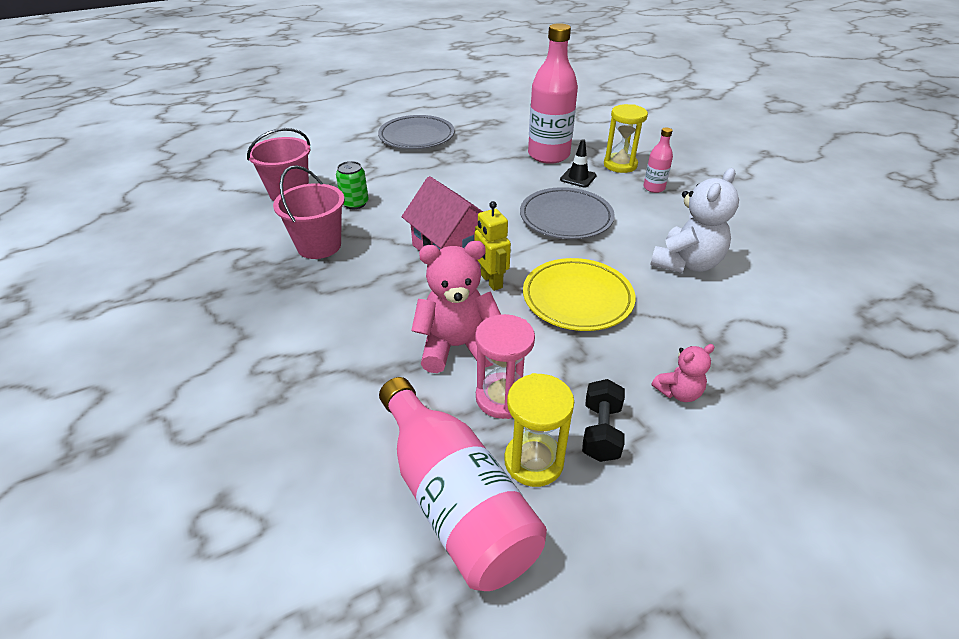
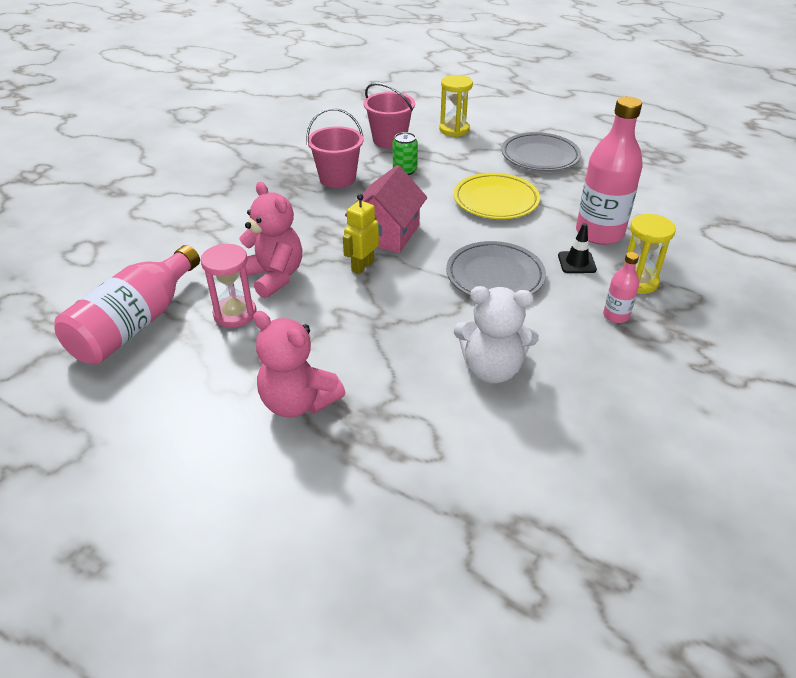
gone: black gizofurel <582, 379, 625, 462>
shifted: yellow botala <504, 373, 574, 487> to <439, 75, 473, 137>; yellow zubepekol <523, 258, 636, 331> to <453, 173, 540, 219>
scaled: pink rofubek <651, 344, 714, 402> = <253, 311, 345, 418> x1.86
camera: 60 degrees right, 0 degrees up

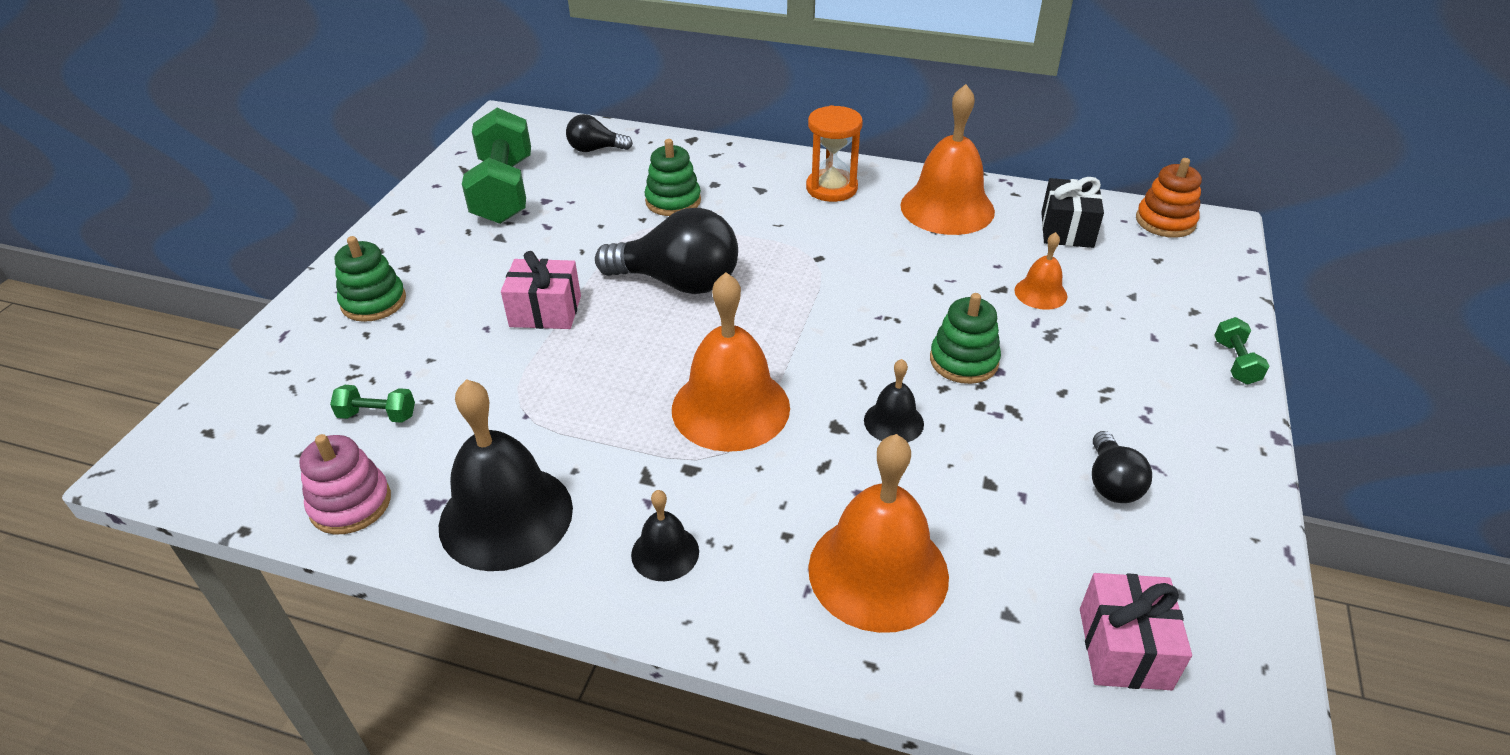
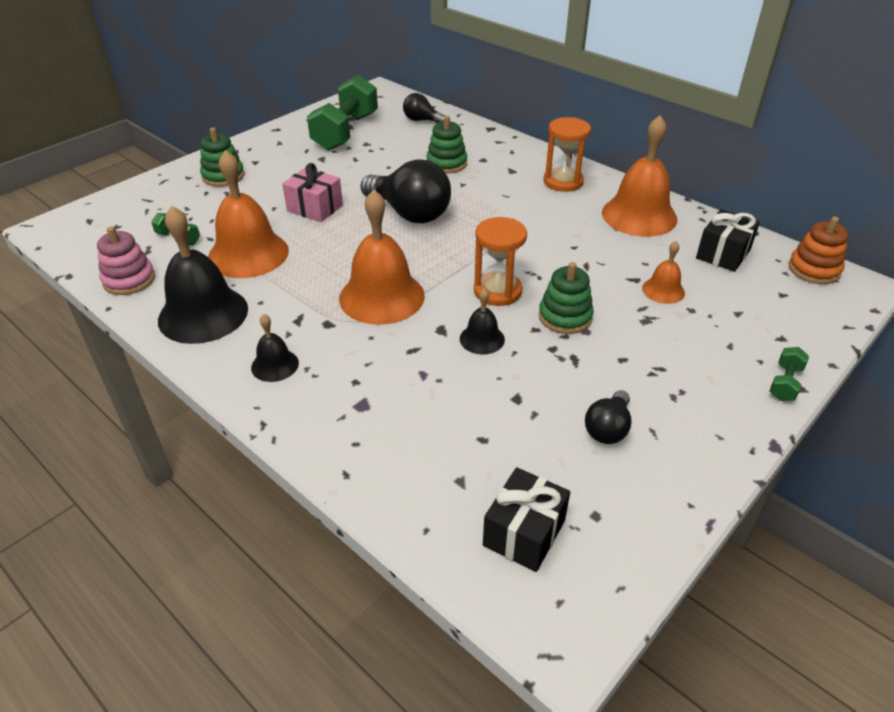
new: orange botala <474, 217, 527, 306>
shifted: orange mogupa <808, 434, 949, 633> to <208, 150, 289, 278>
repainted: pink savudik <1080, 573, 1192, 690> to black savudik <483, 467, 570, 572>
camera: 25 degrees right, 0 degrees up

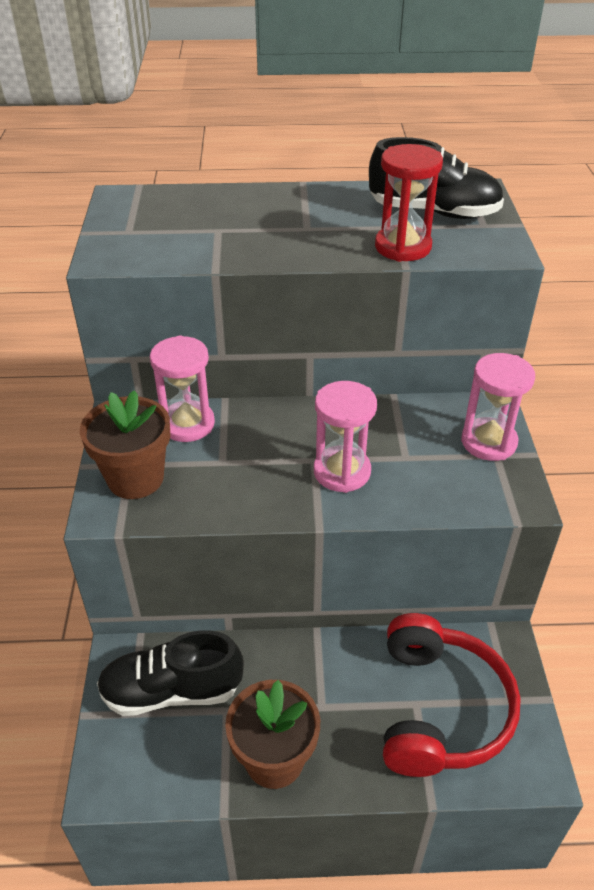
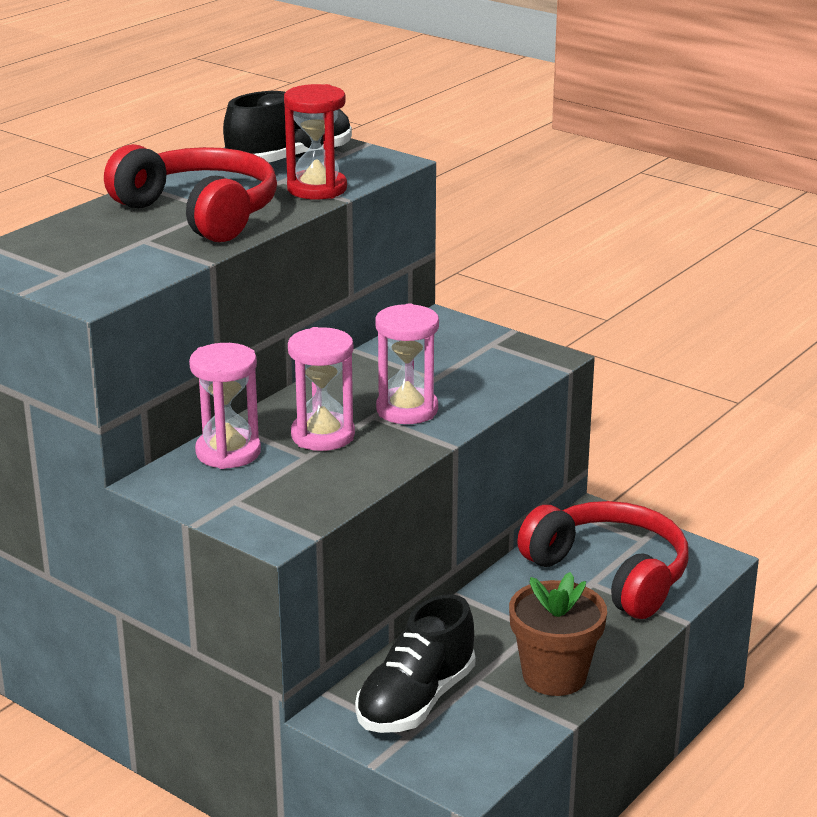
gone: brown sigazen <80, 390, 170, 499>
new: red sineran <104, 144, 277, 242>
shifted: pink botala <461, 353, 535, 461> to <288, 327, 355, 451>
camera: 50 degrees left, 15 degrees down

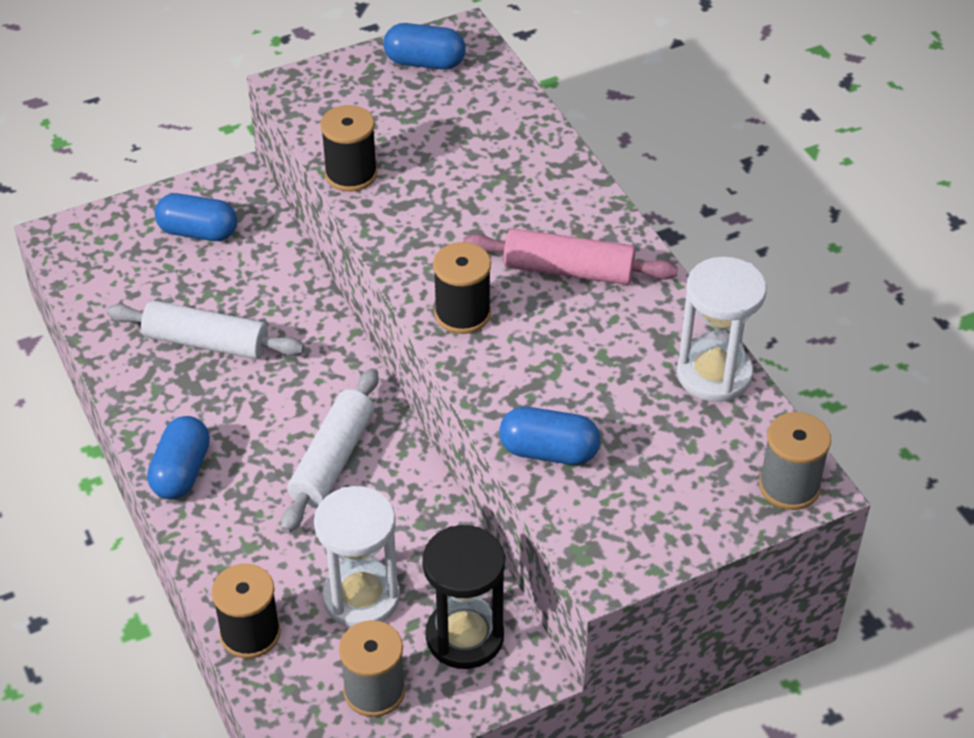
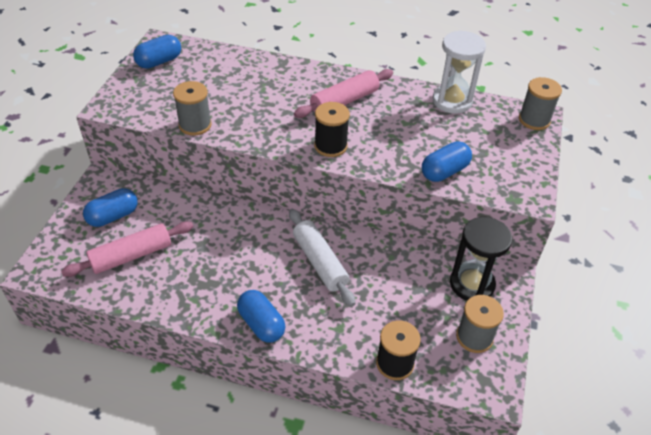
gone: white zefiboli <106, 300, 304, 359>; white botala <314, 486, 400, 628>
new: pink zefiboli <61, 221, 193, 277>
repainted: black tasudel <320, 105, 378, 192> to grey tasudel <173, 81, 212, 136>
camera: 50 degrees left, 0 degrees up

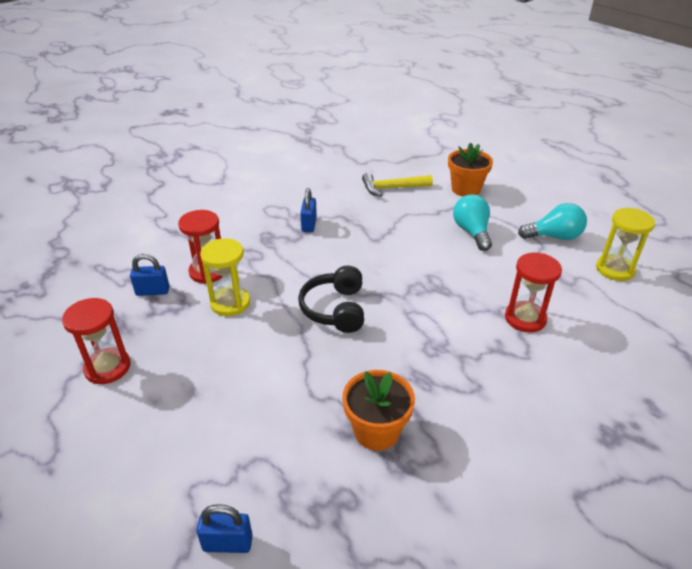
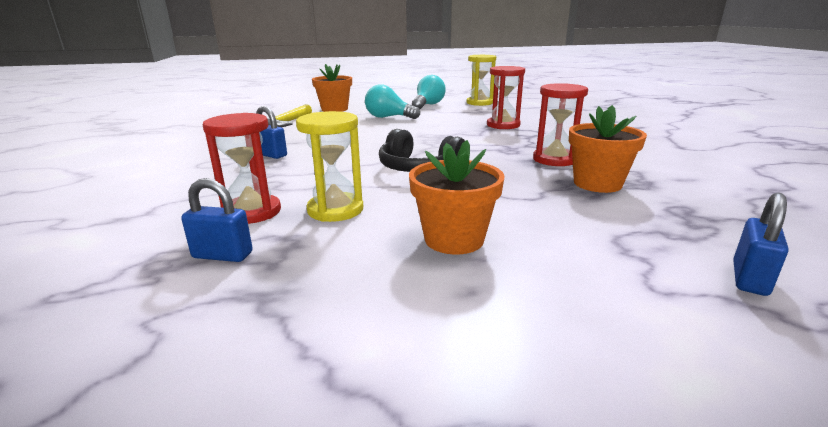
new: orange sigazen <409, 140, 505, 254>
shifted: red botala <62, 298, 131, 384> to <533, 83, 588, 166>
rotated: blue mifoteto <130, 254, 169, 296> = <181, 178, 253, 262> 75 degrees clockwise
camera: 60 degrees left, 15 degrees down

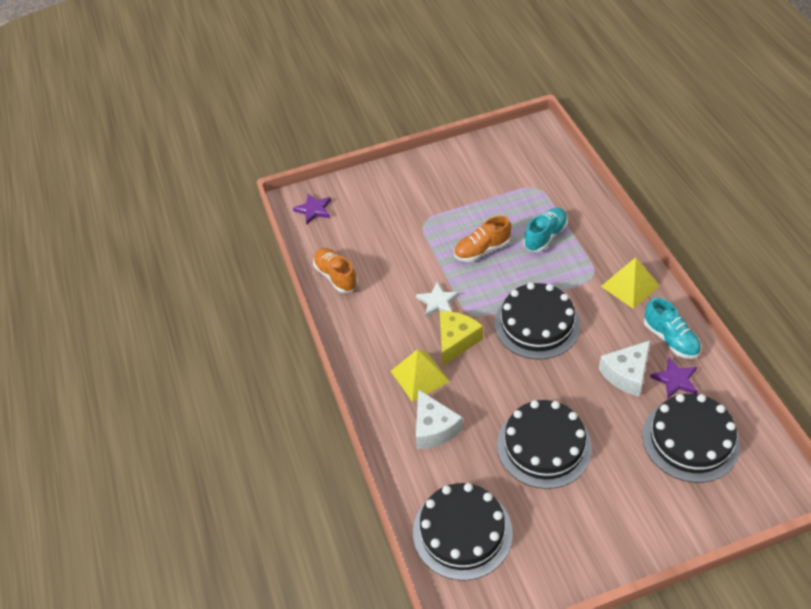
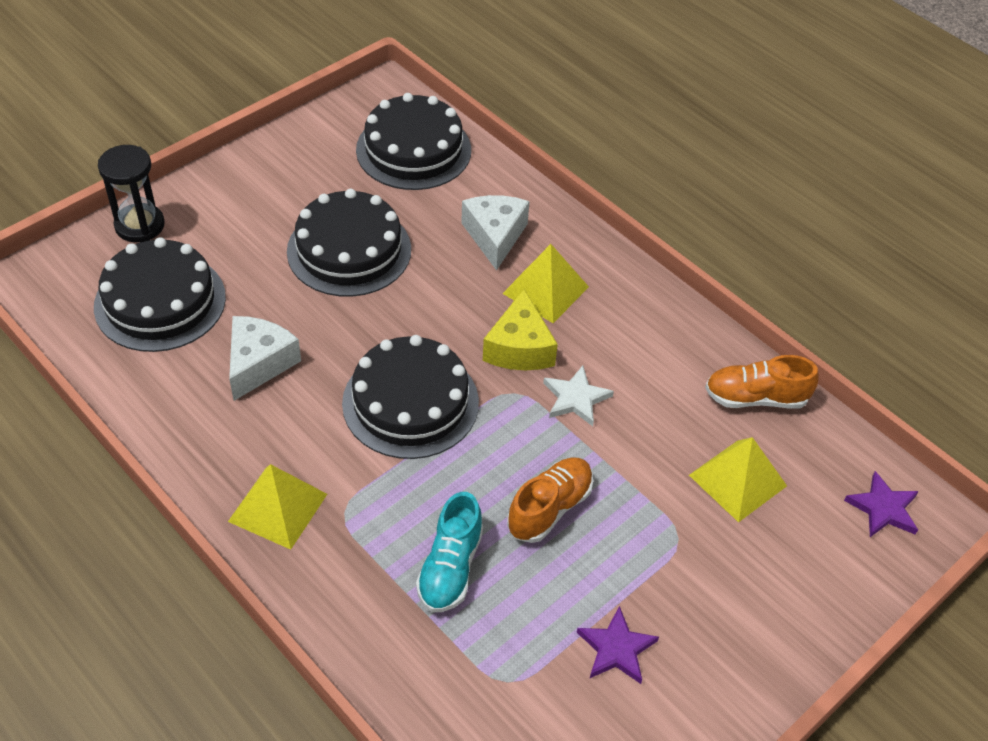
gone: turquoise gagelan <644, 298, 701, 359>
new: black botala <98, 145, 165, 242>; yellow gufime <689, 437, 787, 522>
shifted: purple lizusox <650, 357, 698, 399> to <577, 606, 659, 684>
rotated: orange gagelan <313, 248, 358, 293> = <705, 355, 819, 409> 150 degrees clockwise; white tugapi <416, 389, 463, 449> = <461, 195, 530, 271> 45 degrees clockwise
camera: 150 degrees right, 0 degrees up

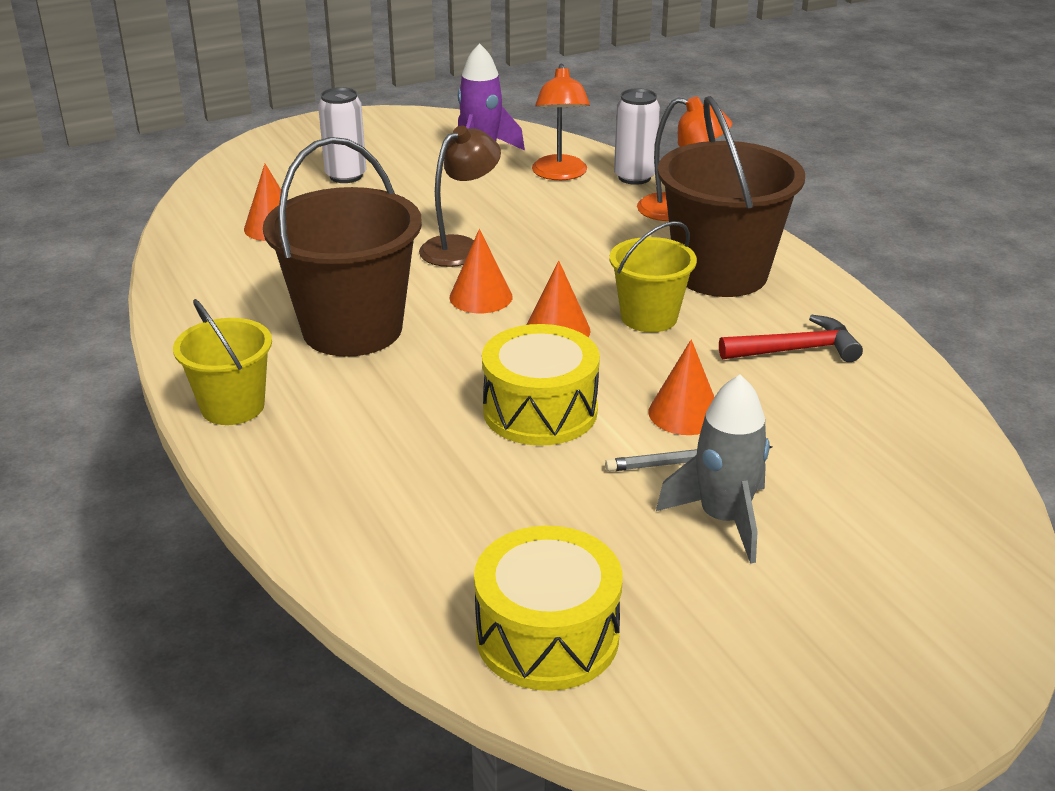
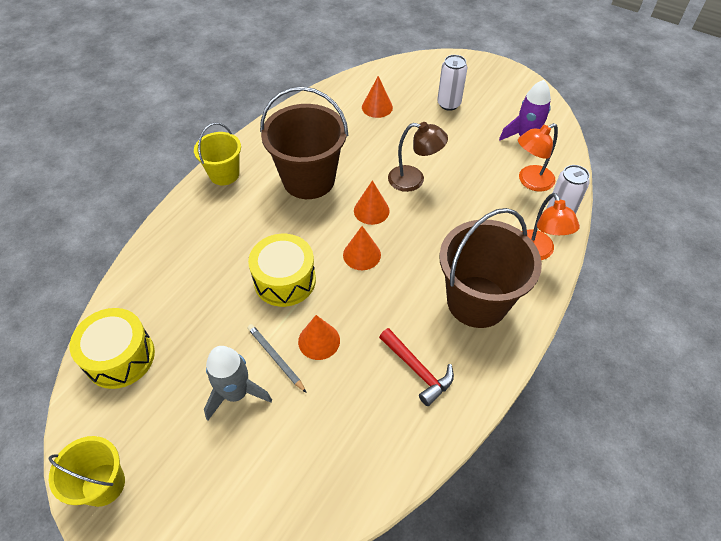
shifted: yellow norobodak <609, 221, 697, 332> to <48, 436, 125, 507>
camera: 60 degrees right, 20 degrees up

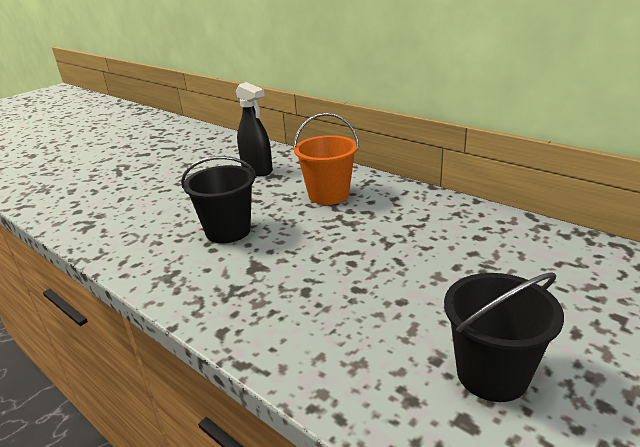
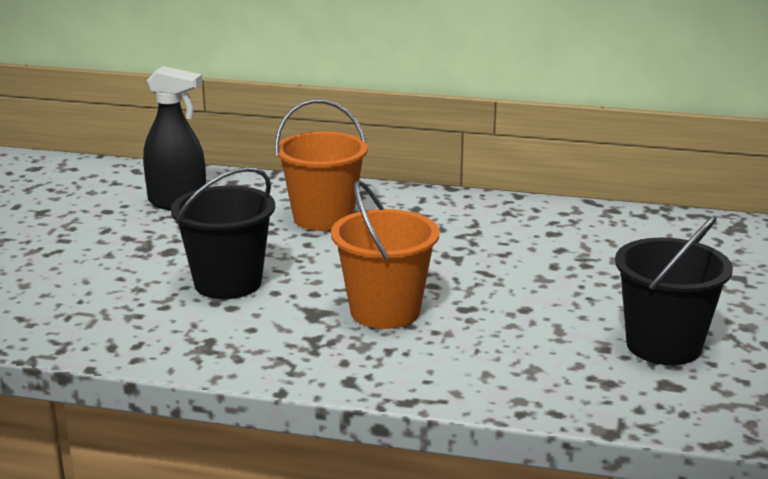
new: orange norobodak <331, 180, 440, 329>
camera: 30 degrees left, 5 degrees down

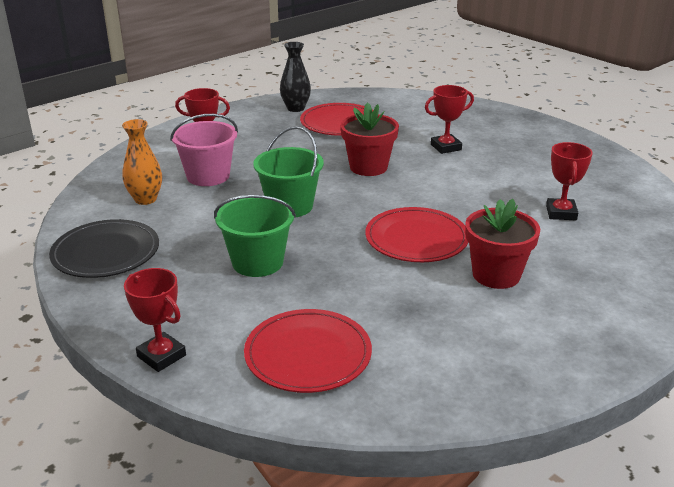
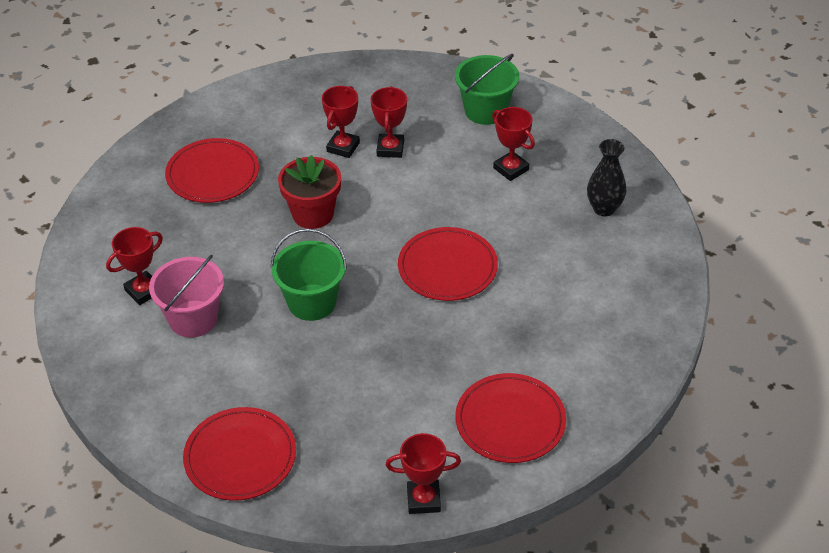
gone: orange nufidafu <122, 119, 162, 205>; red sigazen <465, 199, 540, 289>
new: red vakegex <371, 86, 407, 158>
shifted: green norobodak <214, 195, 296, 277> to <455, 54, 519, 125>; black nufidafu <280, 42, 311, 112> to <587, 139, 626, 216>
repainted: black zubepekol <49, 219, 159, 278> to red zubepekol <183, 407, 296, 501>
camera: 45 degrees left, 15 degrees up

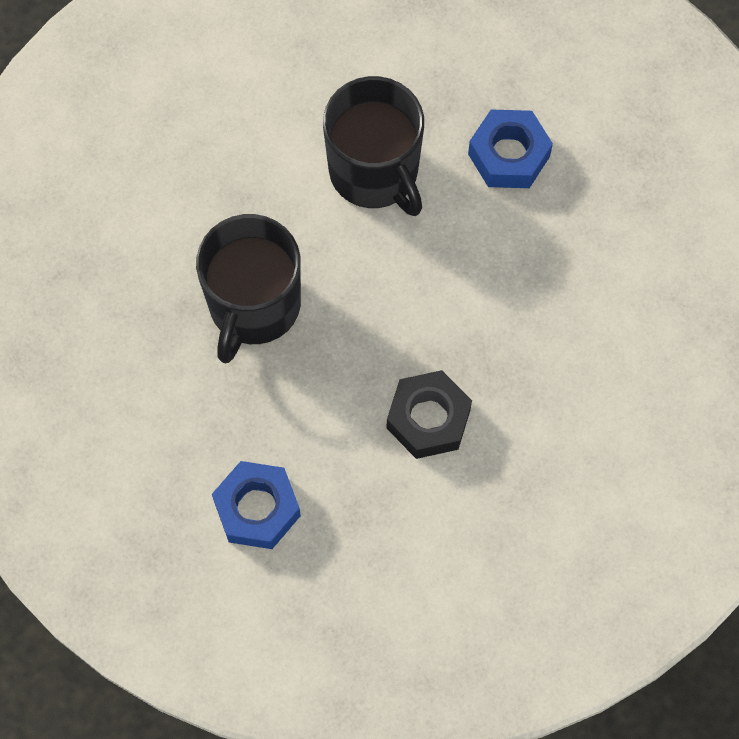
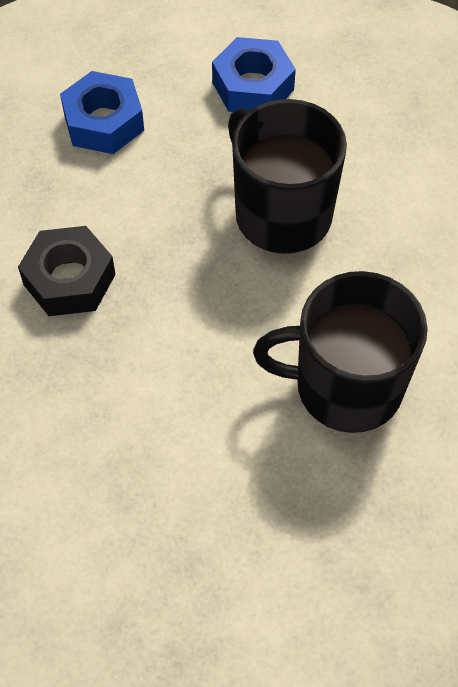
shifted: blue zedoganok <468, 110, 553, 188> to <212, 37, 296, 112>
camera: 125 degrees right, 10 degrees down

